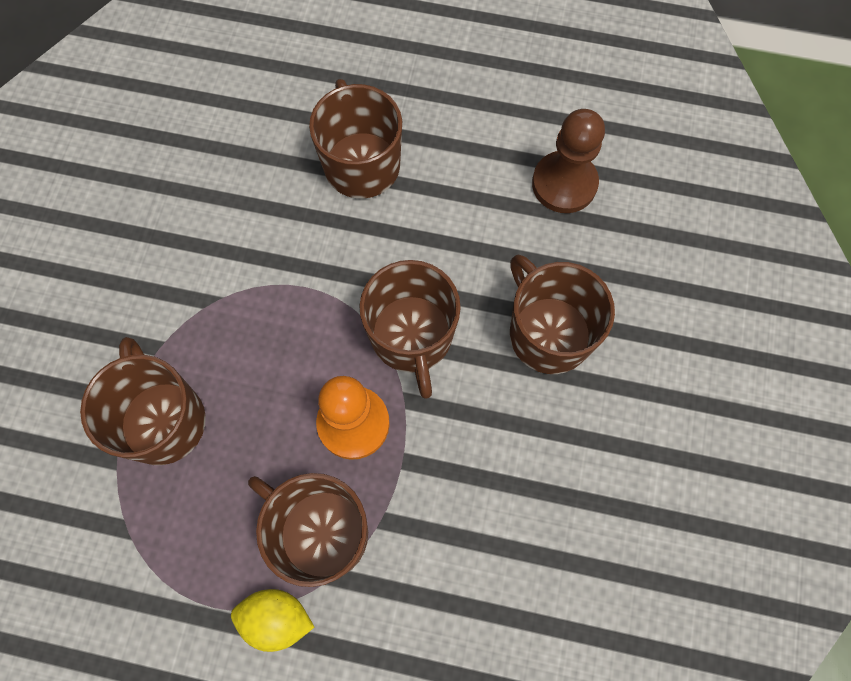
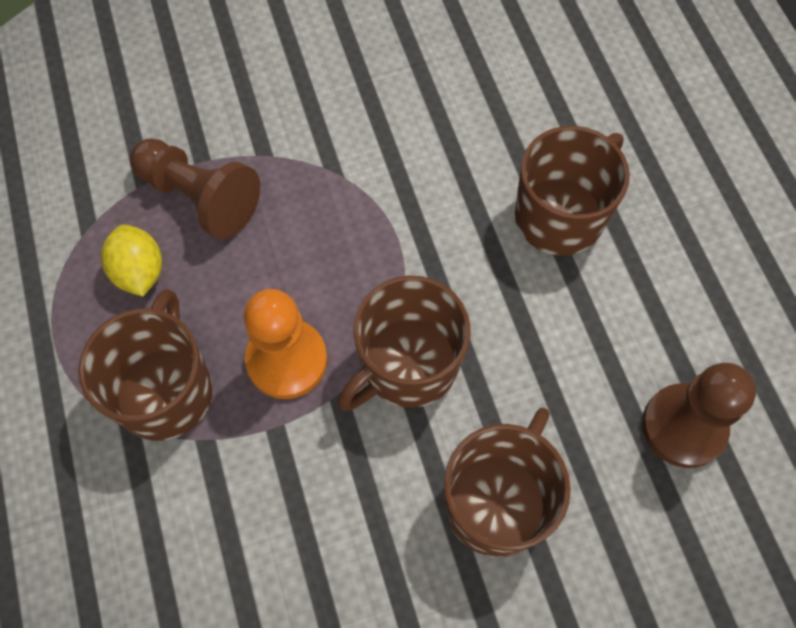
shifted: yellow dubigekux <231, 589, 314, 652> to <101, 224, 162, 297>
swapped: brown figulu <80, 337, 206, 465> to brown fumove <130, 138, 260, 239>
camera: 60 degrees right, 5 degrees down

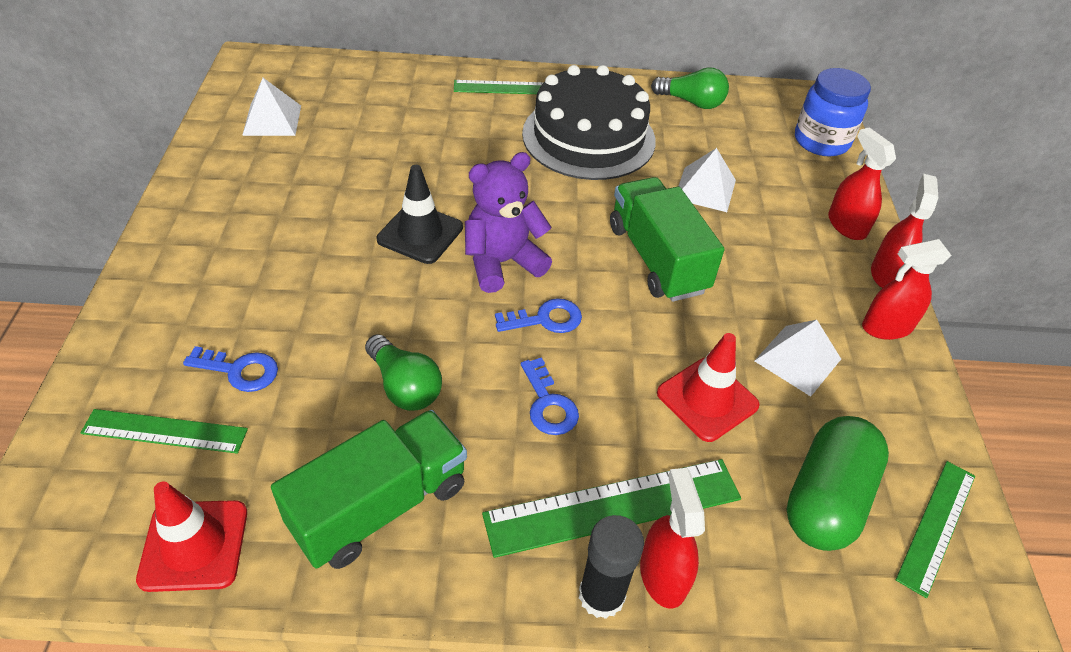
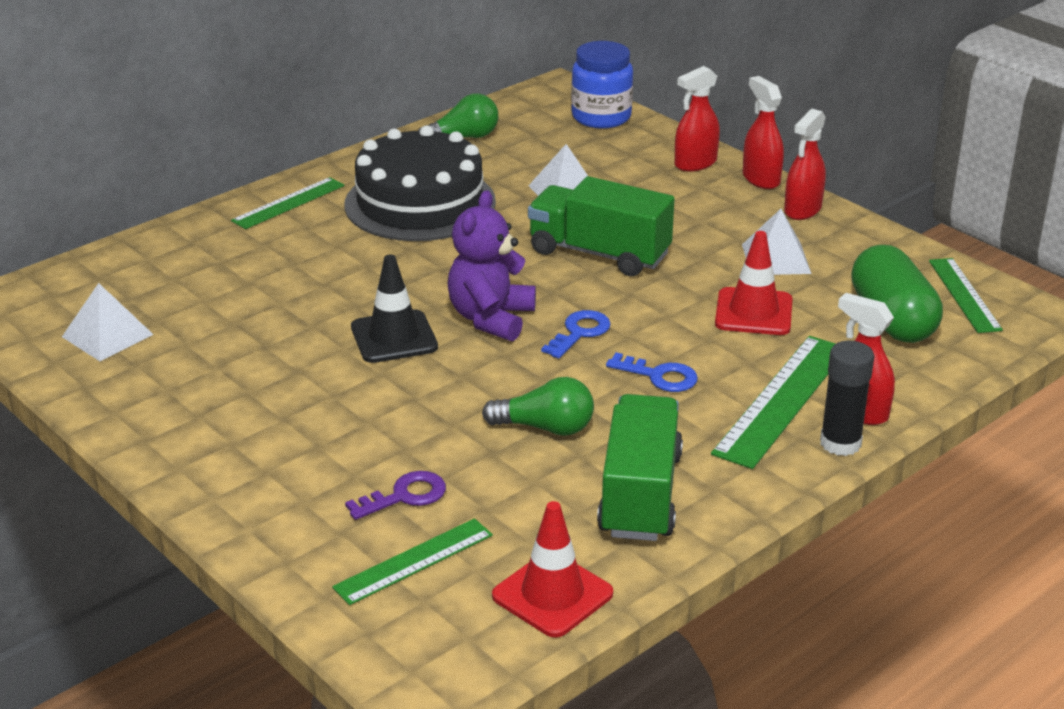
repainted: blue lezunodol <183, 346, 278, 392> to purple lezunodol <345, 471, 446, 520>
rotated: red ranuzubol <828, 127, 896, 240> = <675, 66, 720, 171> 60 degrees counterclockwise
camera: 40 degrees left, 15 degrees down

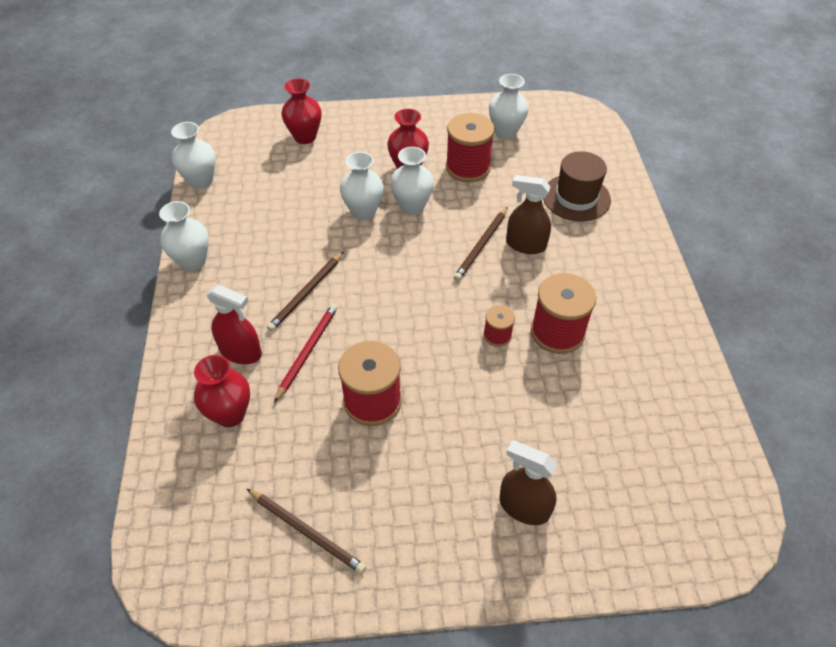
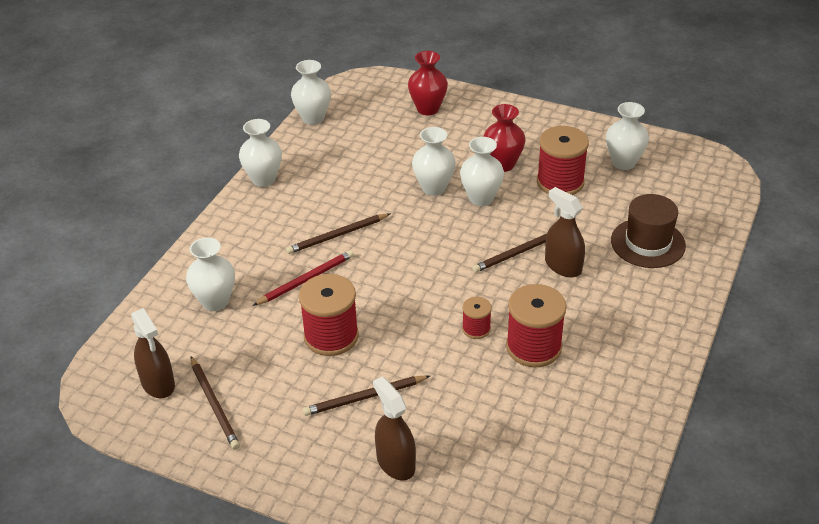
gone: red ranuzubol <207, 284, 262, 364>
new: brown ranuzubol <131, 308, 175, 398>; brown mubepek <303, 375, 430, 416>
repainted: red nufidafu <194, 355, 250, 427> to white nufidafu <186, 237, 235, 311>
camera: 30 degrees right, 10 degrees down

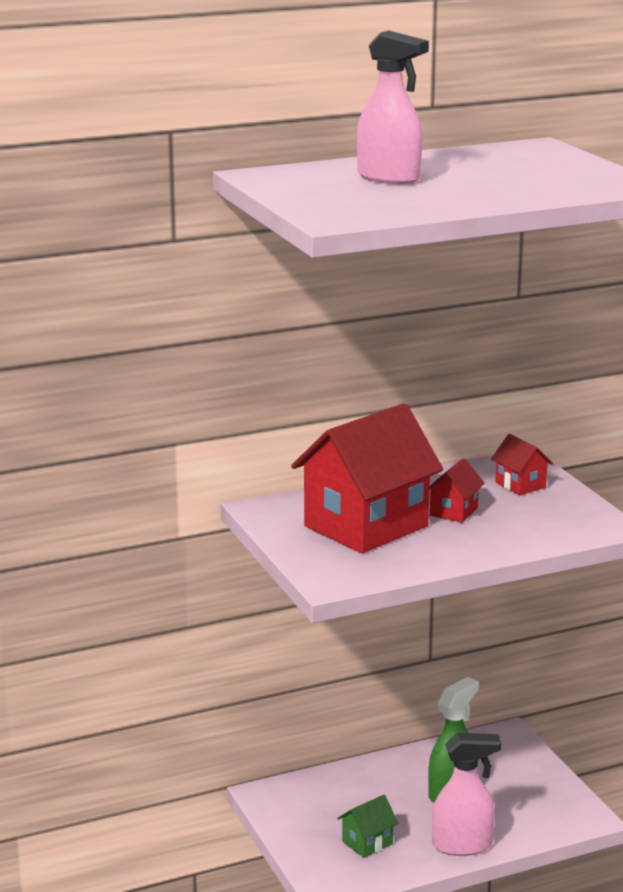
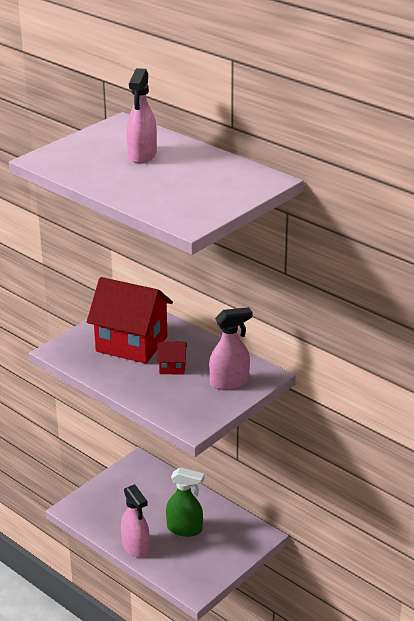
gone: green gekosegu <337, 795, 398, 858>
swapped: red gekosegu <491, 434, 553, 495> to pink ranuzubol <209, 307, 252, 390>
camera: 65 degrees right, 10 degrees up

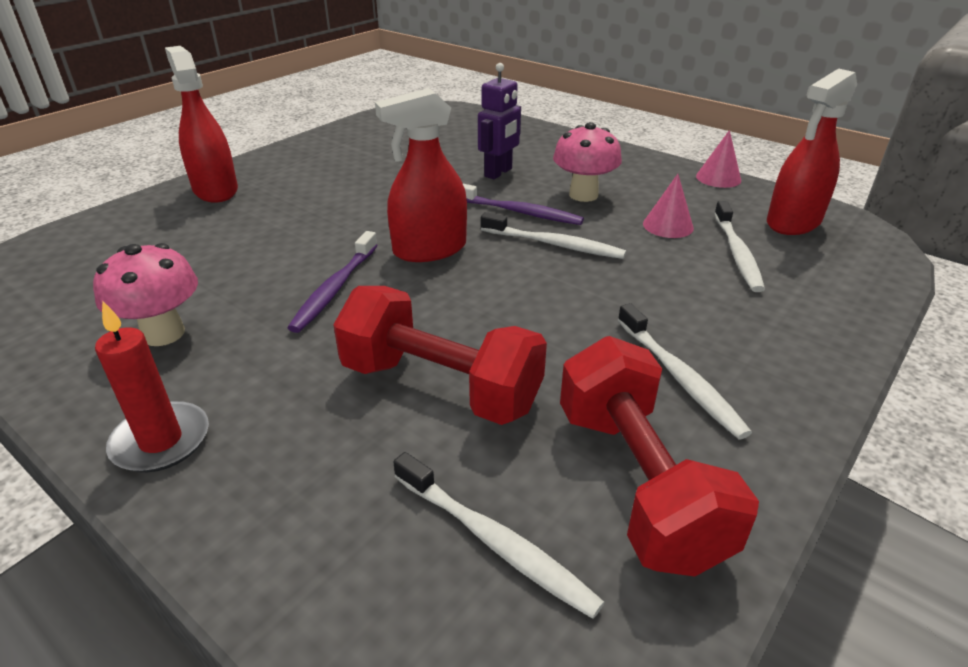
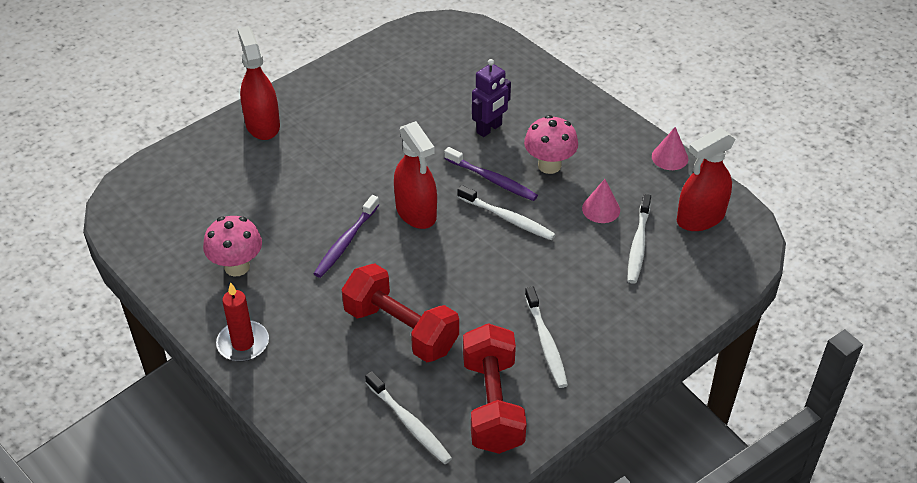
rotated: red ranuzubol <375, 88, 467, 262> = <394, 121, 437, 229> 105 degrees counterclockwise
camera: 10 degrees right, 10 degrees up

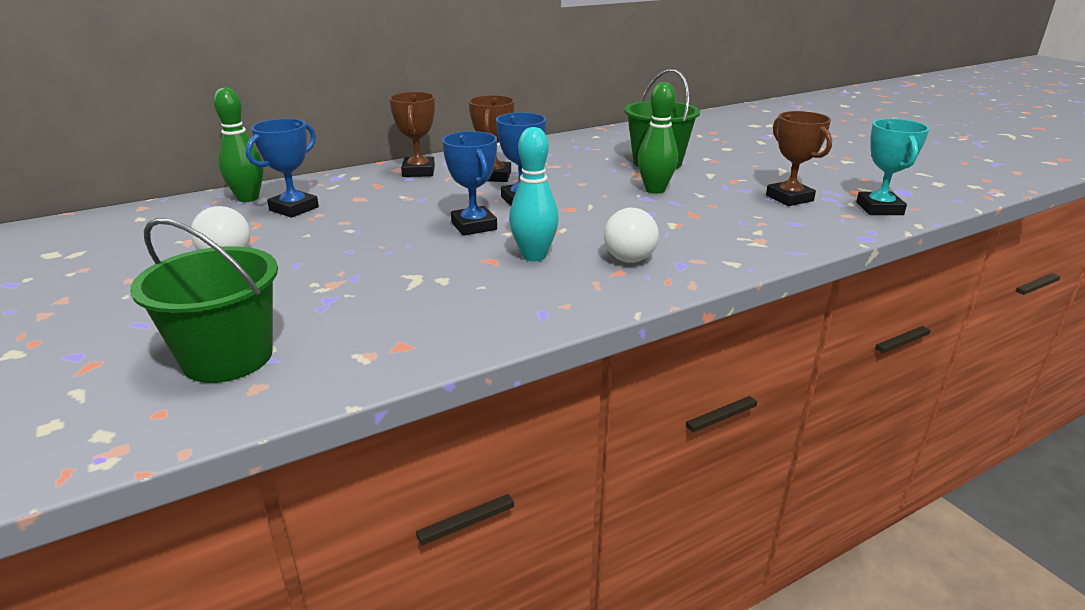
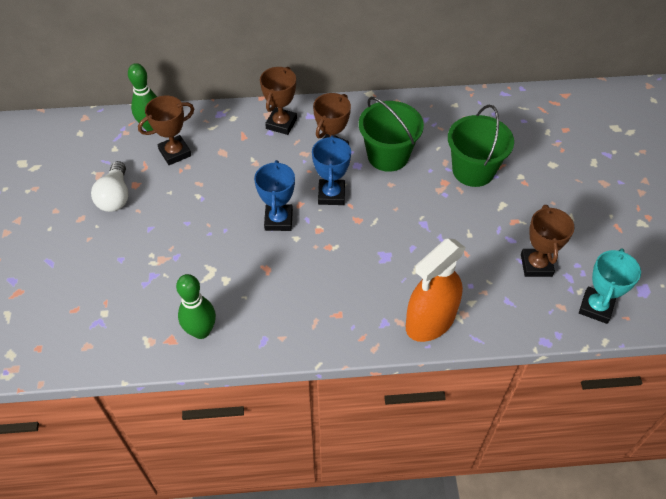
gone: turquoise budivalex <509, 127, 559, 261>; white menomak <604, 208, 659, 263>
new: orange ranuzubol <406, 239, 466, 342>
shifted: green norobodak <130, 218, 278, 383> to <359, 97, 424, 172>; green budivalex <638, 82, 678, 194> to <176, 274, 216, 339>
repainted: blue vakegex <246, 119, 319, 218> to brown vakegex <138, 96, 194, 165>
camera: 25 degrees right, 25 degrees up

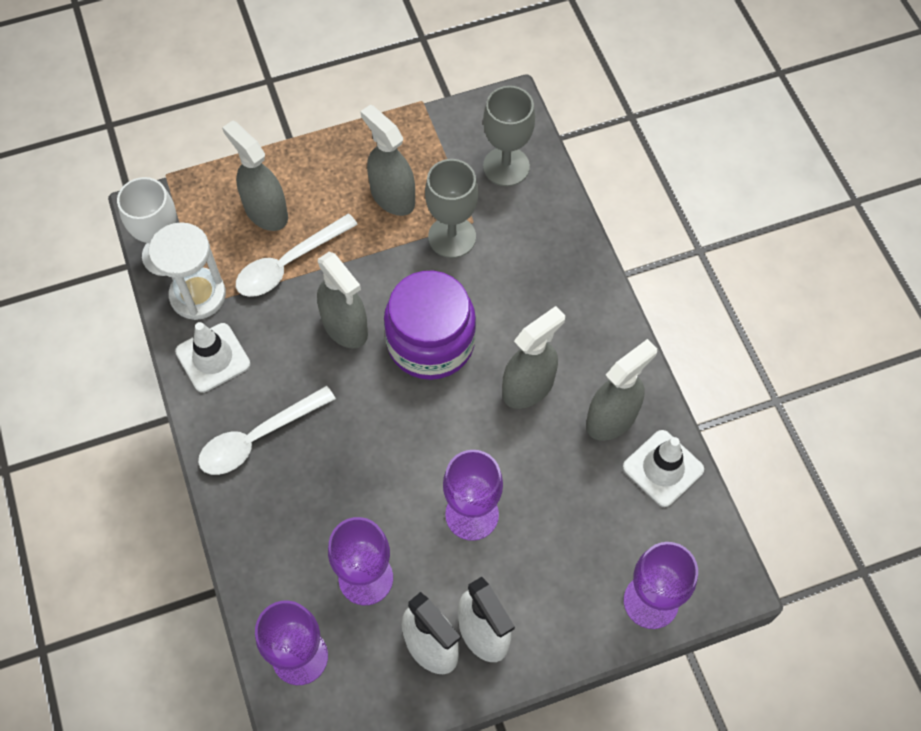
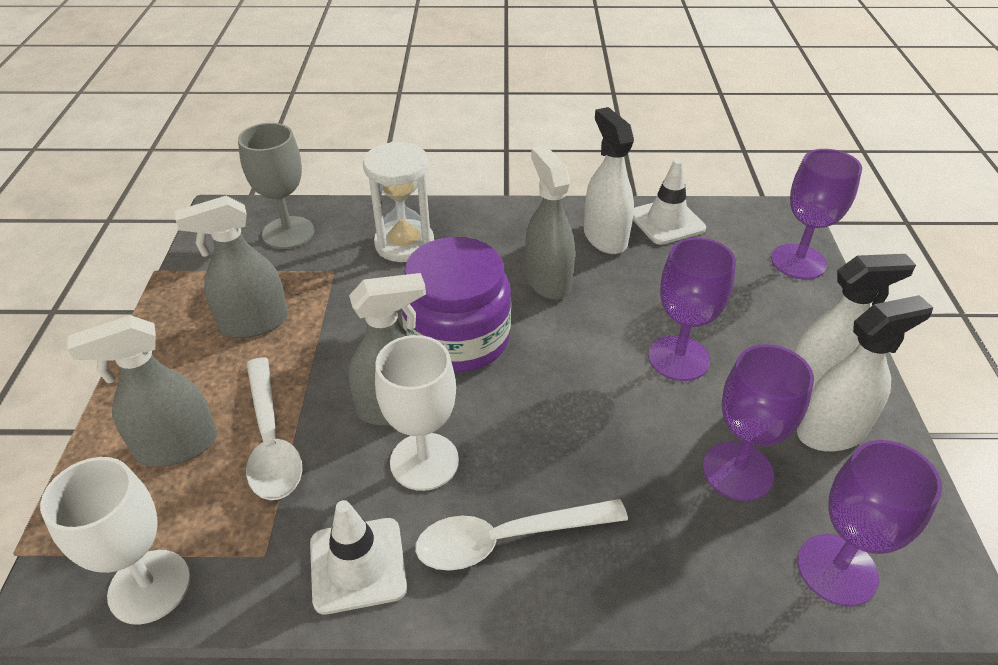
gone: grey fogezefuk <425, 159, 478, 258>
new: white fogezefuk <375, 335, 459, 491>
shifted: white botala <149, 222, 226, 320> to <363, 141, 434, 262>
repainted: grey ranuzubol <586, 339, 657, 441> to white ranuzubol <584, 107, 634, 254>
rotated: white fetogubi <198, 386, 336, 475> = <415, 499, 628, 571> 90 degrees clockwise
camera: 70 degrees left, 20 degrees down

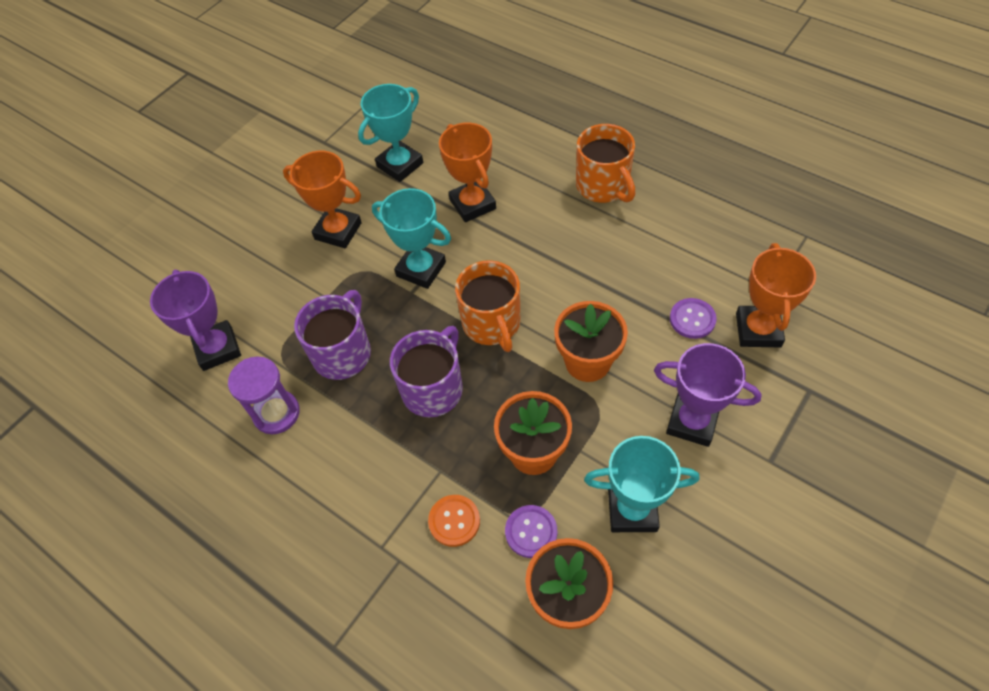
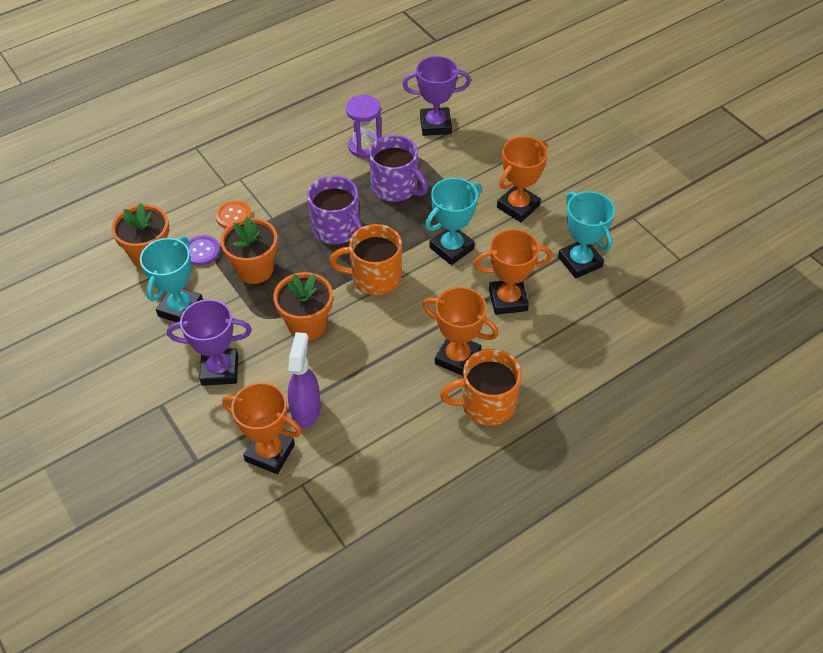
new: orange vakegex <423, 287, 499, 376>
swapped: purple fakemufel <670, 298, 717, 339> to purple ranuzubol <288, 332, 321, 429>
rotated: purple vakegex <654, 343, 762, 447> = <167, 299, 252, 386> 45 degrees clockwise
camera: 105 degrees right, 5 degrees down

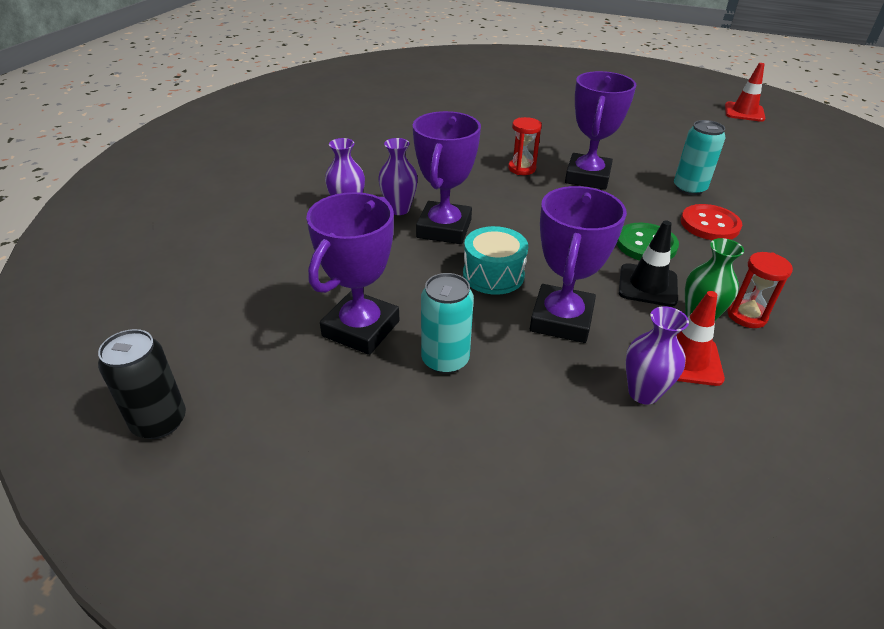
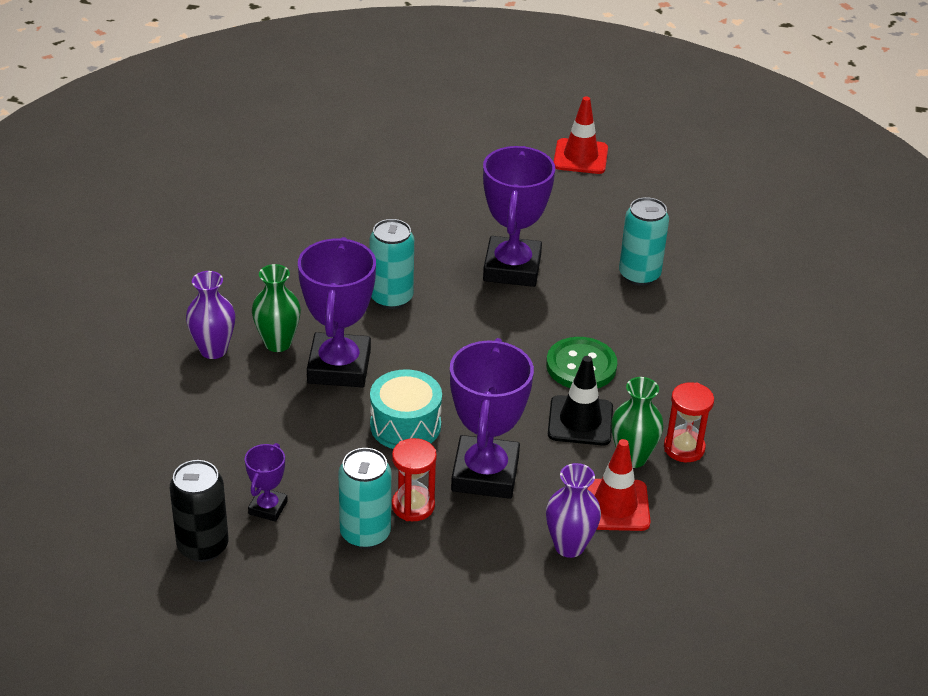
gone: red fakemufel <681, 204, 742, 240>
new: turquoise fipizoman <370, 219, 414, 309>
shifted: black fipizoman <98, 329, 186, 439> to <170, 460, 228, 562>; red botala <508, 117, 542, 175> to <392, 438, 437, 521>; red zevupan <725, 63, 765, 122> to <554, 96, 608, 174>
repainted: purple nufidafu <378, 138, 418, 215> to green nufidafu <252, 264, 301, 352>
scaled: purple vakegex <306, 192, 399, 355> = <245, 443, 288, 522> x0.48
camera: 10 degrees left, 0 degrees up

